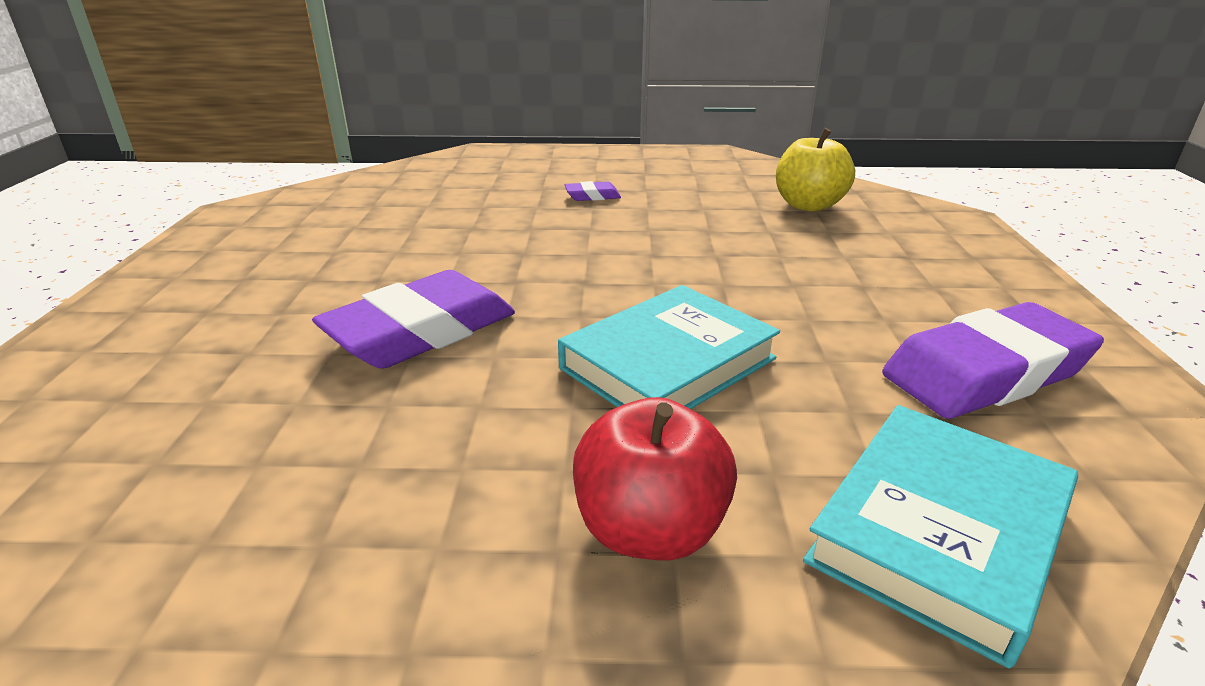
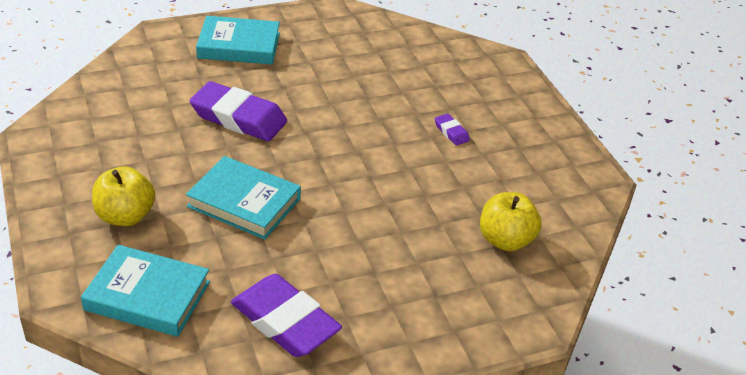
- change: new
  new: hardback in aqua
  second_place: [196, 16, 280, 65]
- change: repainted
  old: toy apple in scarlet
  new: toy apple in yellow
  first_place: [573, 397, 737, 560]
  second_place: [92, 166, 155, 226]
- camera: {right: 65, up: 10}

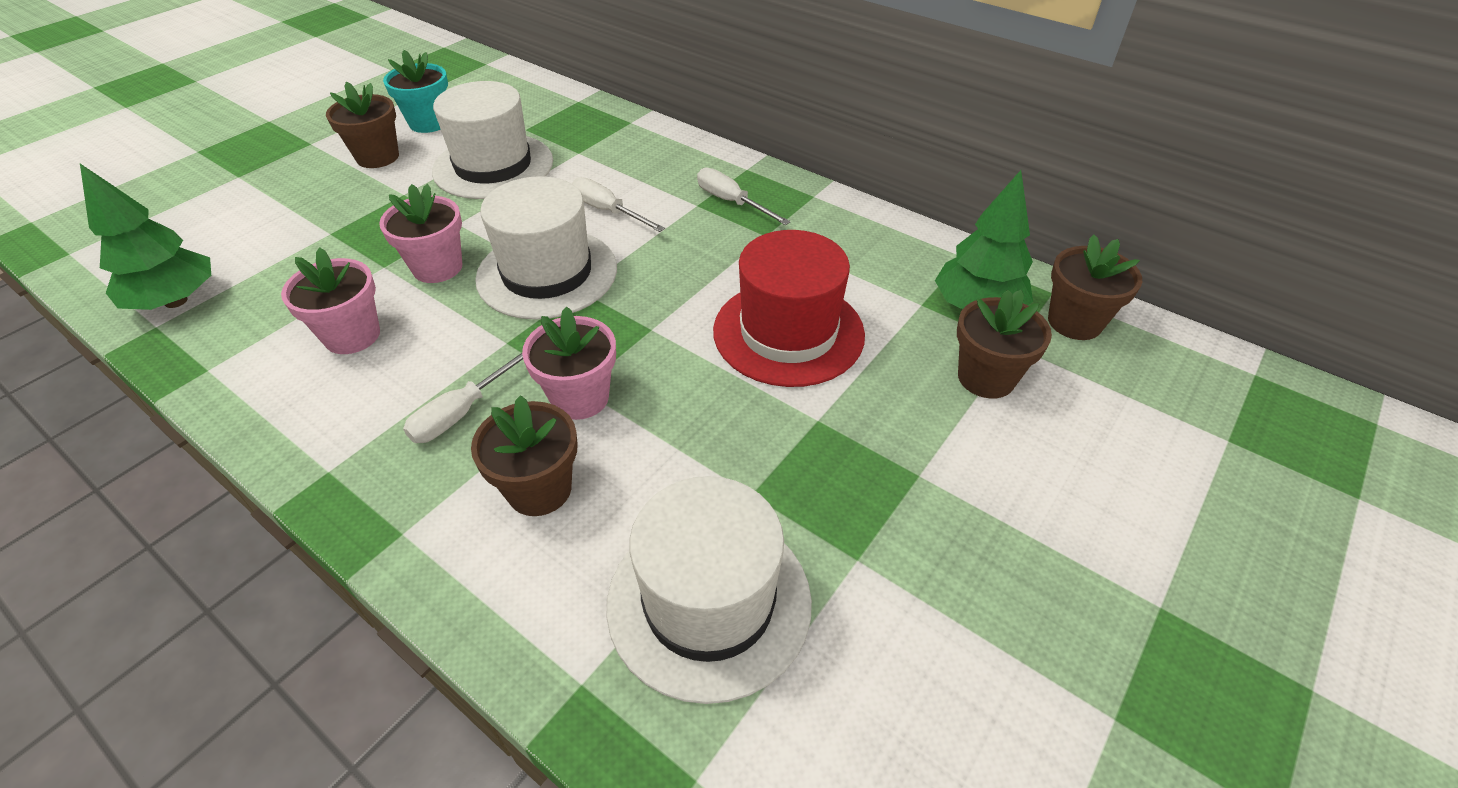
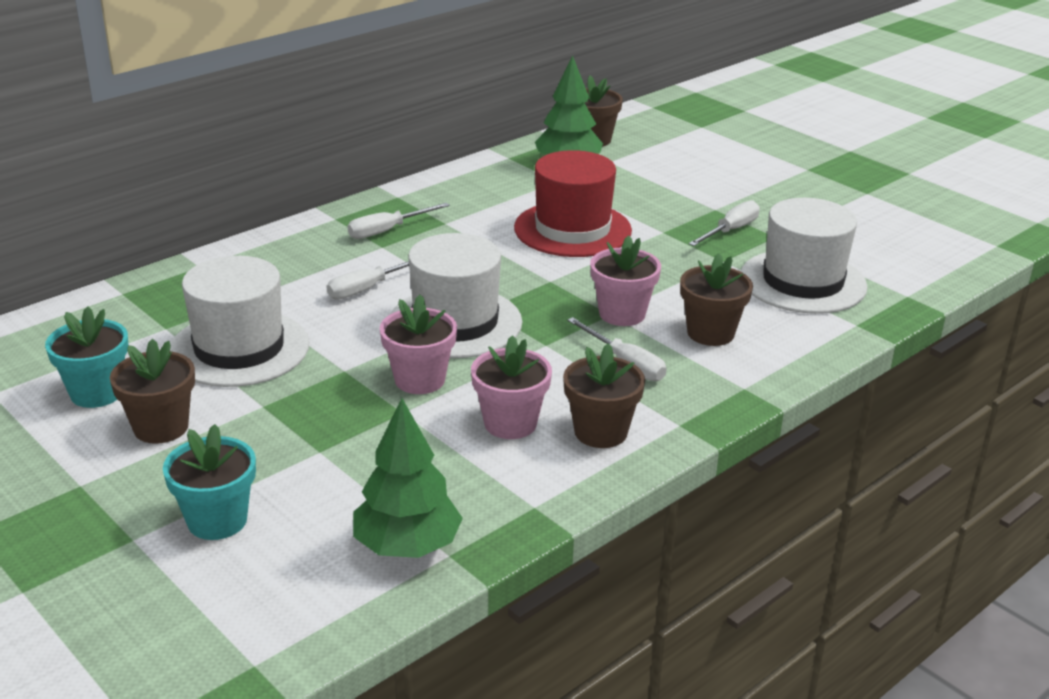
- change: new
  new: potted plant in aqua
  second_place: [163, 424, 256, 540]
- change: new
  new: screwdriver in snow-white
  second_place: [688, 200, 760, 246]
- change: shifted
  old: potted plant in dark brown
  first_place: [957, 290, 1052, 399]
  second_place: [563, 343, 645, 448]
- camera: {right: -80, up: -15}

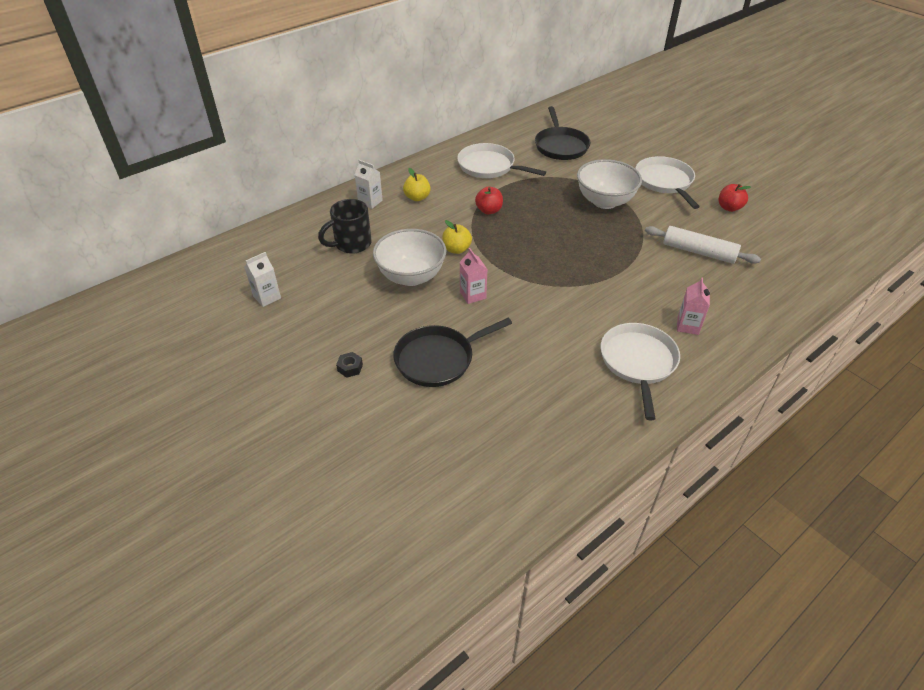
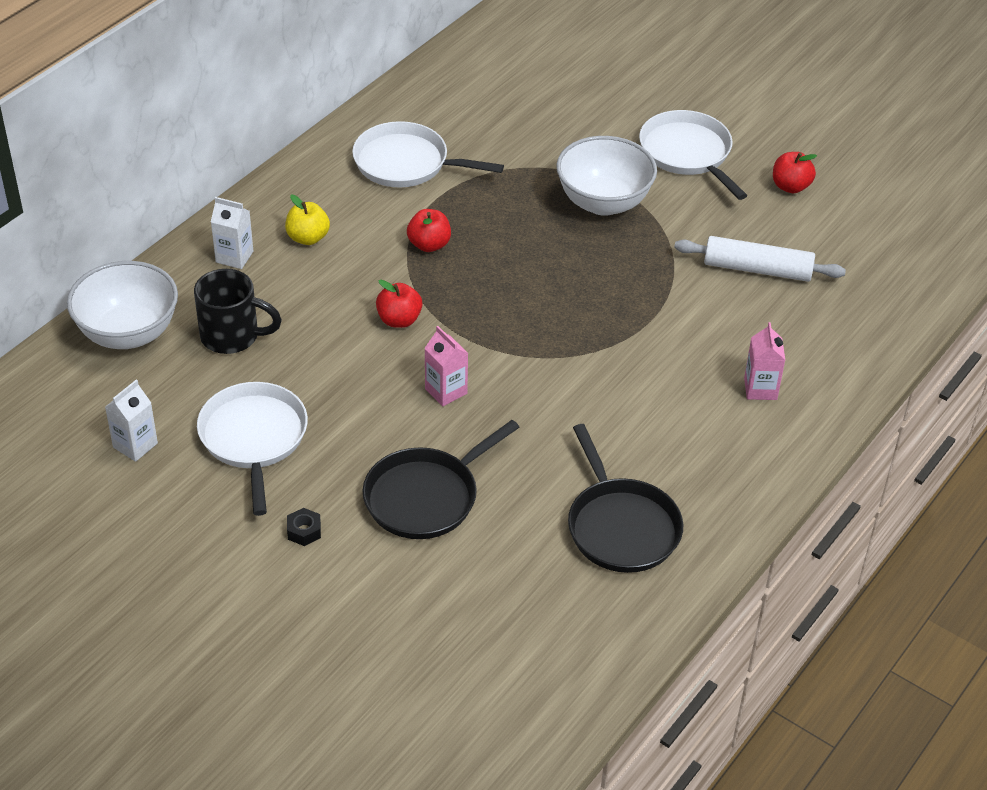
- change: shifted
  old: serving bowl in snow-white
  first_place: [373, 229, 446, 286]
  second_place: [67, 261, 178, 349]
- change: shifted
  old: skillet in ebony
  first_place: [535, 106, 590, 160]
  second_place: [568, 424, 683, 573]
- change: shifted
  old: skillet in snow-white
  first_place: [600, 323, 680, 421]
  second_place: [197, 382, 308, 516]
- change: repainted
  old: toy apple in yellow
  new: toy apple in scarlet
  first_place: [442, 220, 472, 254]
  second_place: [376, 280, 422, 328]
- change: rotated
  old: mug in ebony
  first_place: [318, 199, 372, 254]
  second_place: [194, 269, 282, 354]
  degrees: -120
- camera: {right: -15, up: 0}

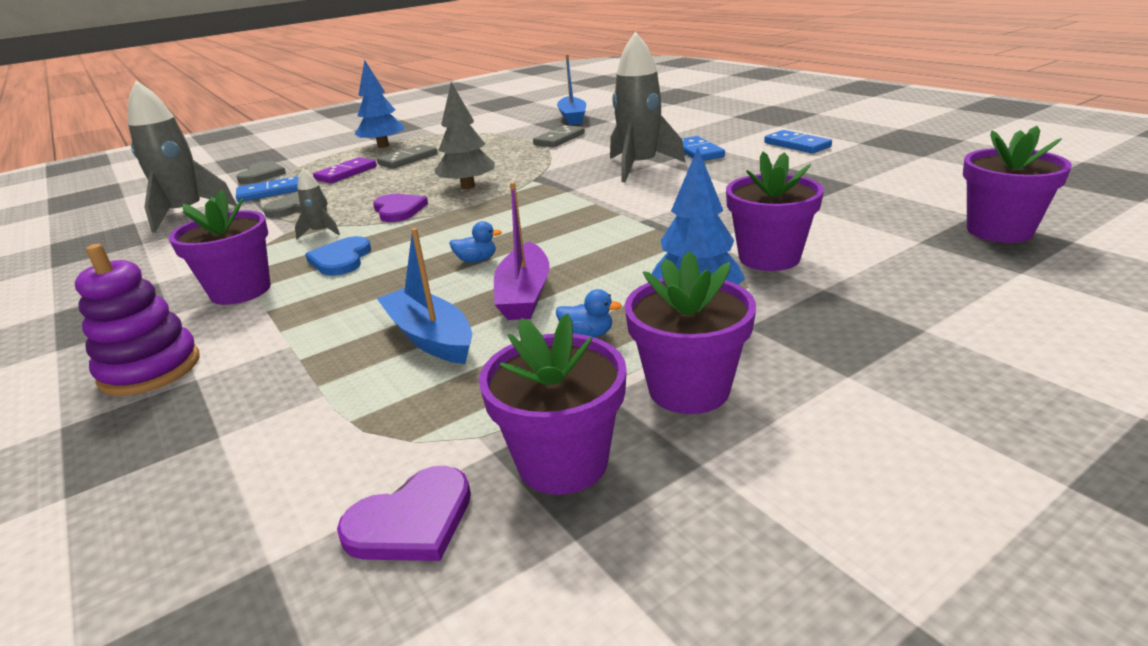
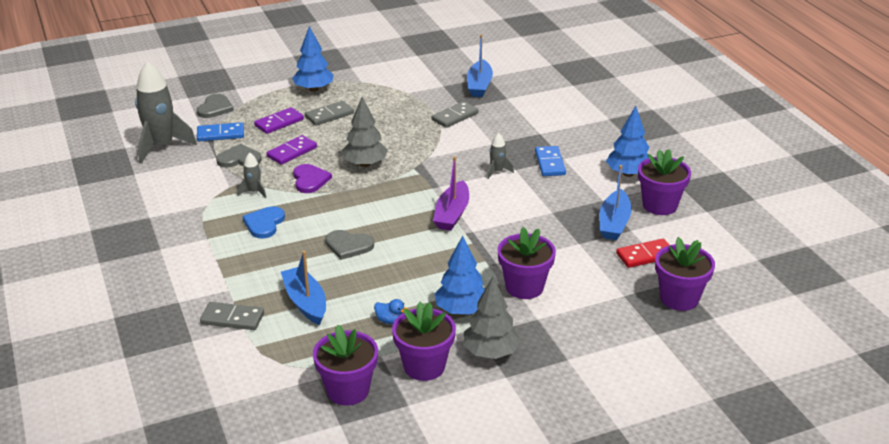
- change: gone
  old: ring stacker in violet
  first_place: [75, 244, 200, 396]
- change: gone
  old: love heart in violet
  first_place: [337, 466, 471, 561]
- change: new
  new: domino in ash-grey
  second_place: [200, 302, 264, 330]
- change: new
  new: domino in violet
  second_place: [266, 135, 317, 165]
- change: new
  new: toy tree in ash-grey
  second_place: [463, 277, 521, 359]
- change: new
  new: sailboat in blue
  second_place: [600, 165, 632, 240]
- change: new
  new: domino in scarlet
  second_place: [616, 239, 669, 268]
- change: shifted
  old: potted plant in violet
  first_place: [169, 190, 271, 305]
  second_place: [638, 149, 691, 215]
- change: shifted
  old: sailboat in violet
  first_place: [494, 182, 550, 320]
  second_place: [433, 156, 469, 231]
- change: swapped
  old: duck in blue
  new: love heart in ash-grey
  first_place: [449, 221, 502, 263]
  second_place: [325, 230, 374, 260]
- change: swapped
  old: domino in blue
  new: toy tree in blue
  first_place: [764, 130, 832, 154]
  second_place: [606, 106, 650, 177]
- change: scaled
  old: rocket in ash-grey
  first_place: [610, 32, 686, 182]
  second_place: [487, 133, 514, 179]
  factor: 0.46
- camera: {right: 10, up: 5}

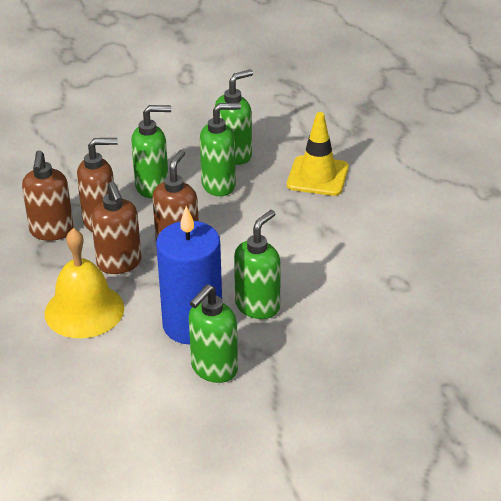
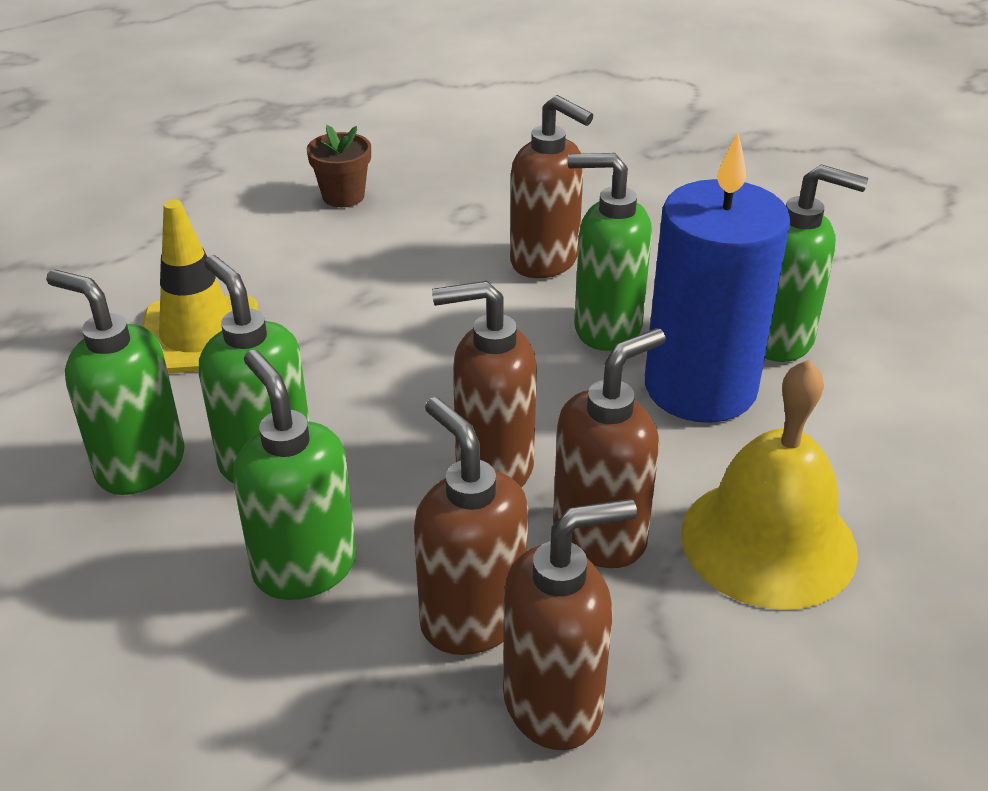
- change: new
  new: potted plant in dark brown
  second_place: [307, 125, 371, 207]
- change: new
  new: soap pump in dark brown
  second_place: [510, 95, 594, 278]
- camera: {right: -110, up: 0}

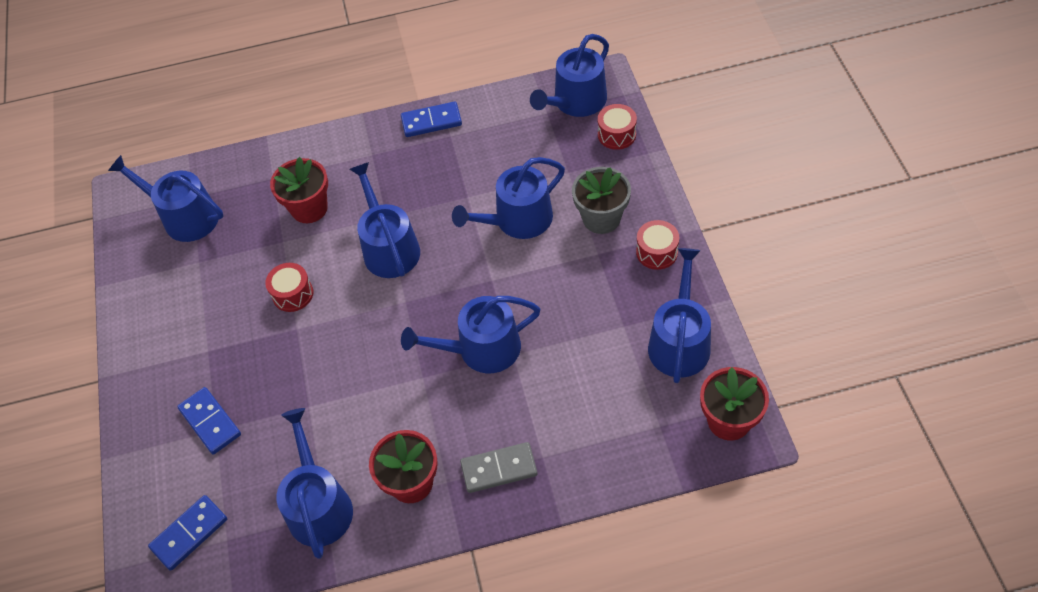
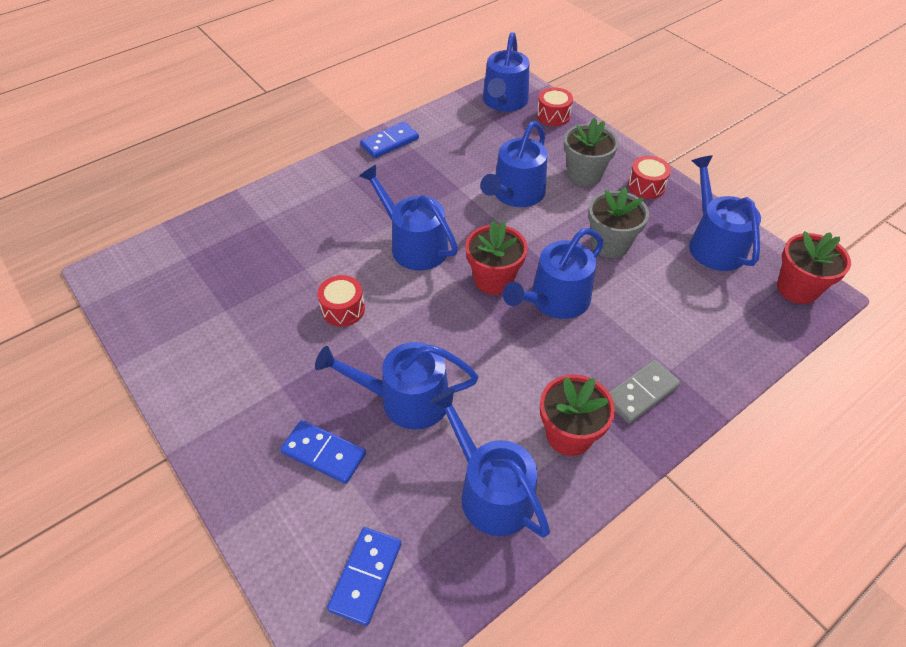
- change: new
  new: potted plant in ash-grey
  second_place: [588, 187, 649, 258]
- change: shifted
  old: watering can in blue
  first_place: [108, 155, 223, 242]
  second_place: [315, 342, 478, 430]
- change: shifted
  old: potted plant in scarlet
  first_place: [270, 157, 328, 223]
  second_place: [465, 221, 528, 295]
- camera: {right: -30, up: -5}

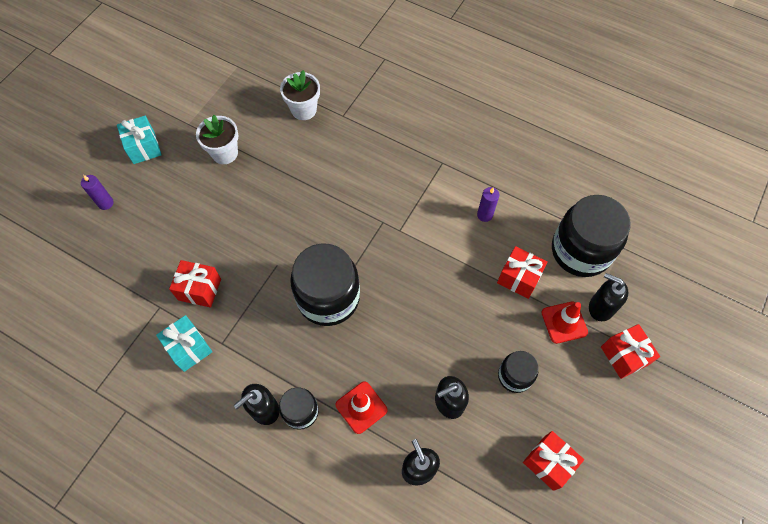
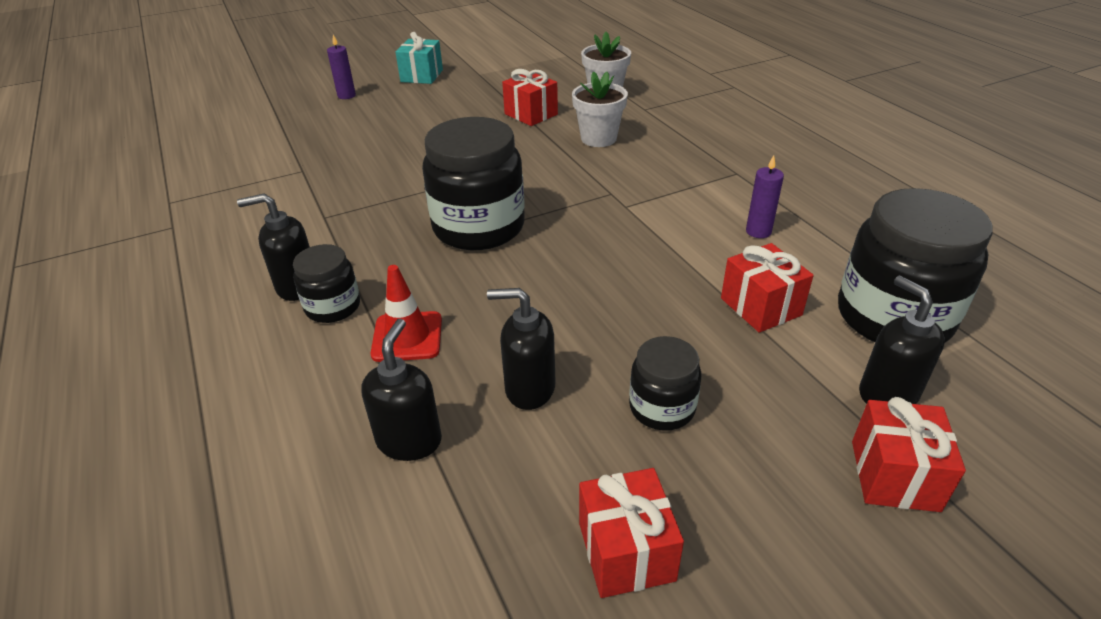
- change: gone
  old: present in aqua
  first_place: [156, 315, 212, 372]
- change: gone
  old: traffic cone in scarlet
  first_place: [541, 302, 588, 344]
- change: shifted
  old: present in scarlet
  first_place: [169, 260, 221, 307]
  second_place: [502, 69, 558, 126]
- change: shifted
  old: potted plant in snow-white
  first_place: [196, 115, 239, 164]
  second_place: [572, 71, 628, 147]
- camera: {right: 35, up: -25}

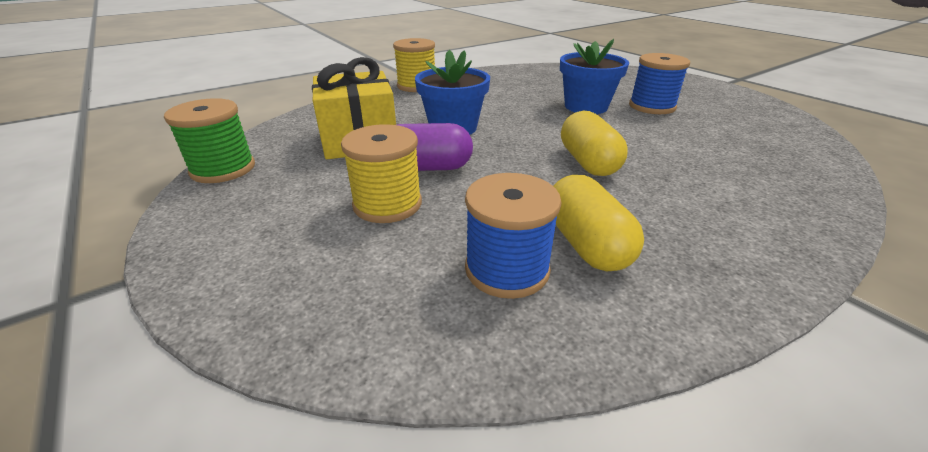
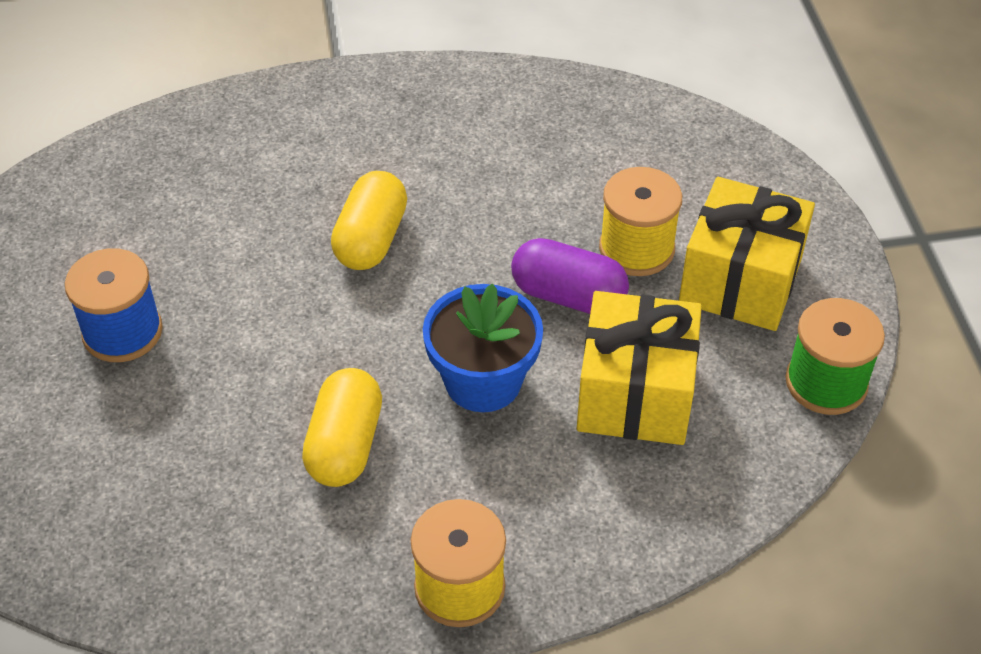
- change: gone
  old: reel of thread in blue
  first_place: [465, 173, 561, 299]
- change: gone
  old: potted plant in blue
  first_place: [560, 39, 629, 114]
- change: new
  new: present in yellow
  second_place: [679, 177, 815, 331]
- change: shifted
  old: pill shape in yellow
  first_place: [553, 175, 644, 271]
  second_place: [302, 368, 382, 487]
- camera: {right: -155, up: 15}

